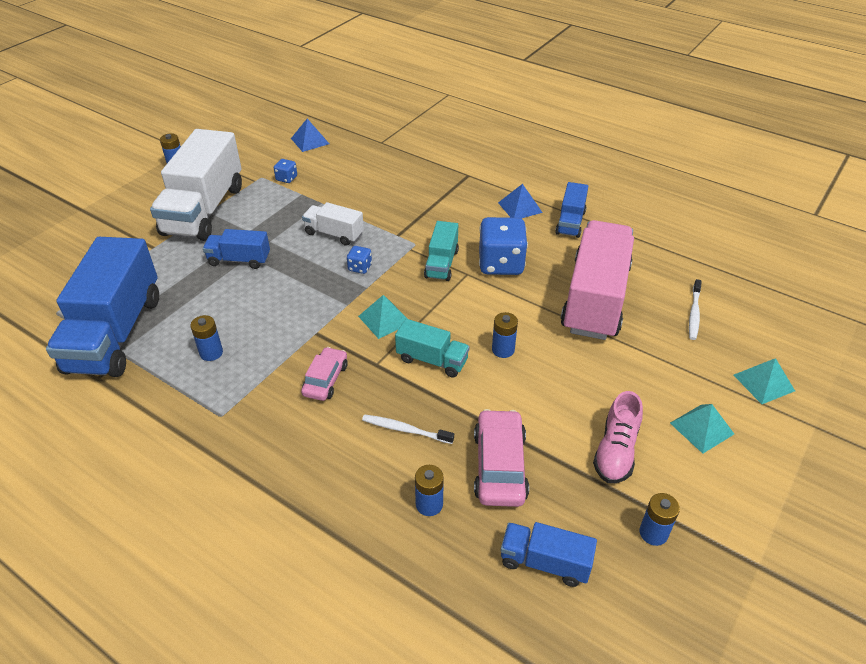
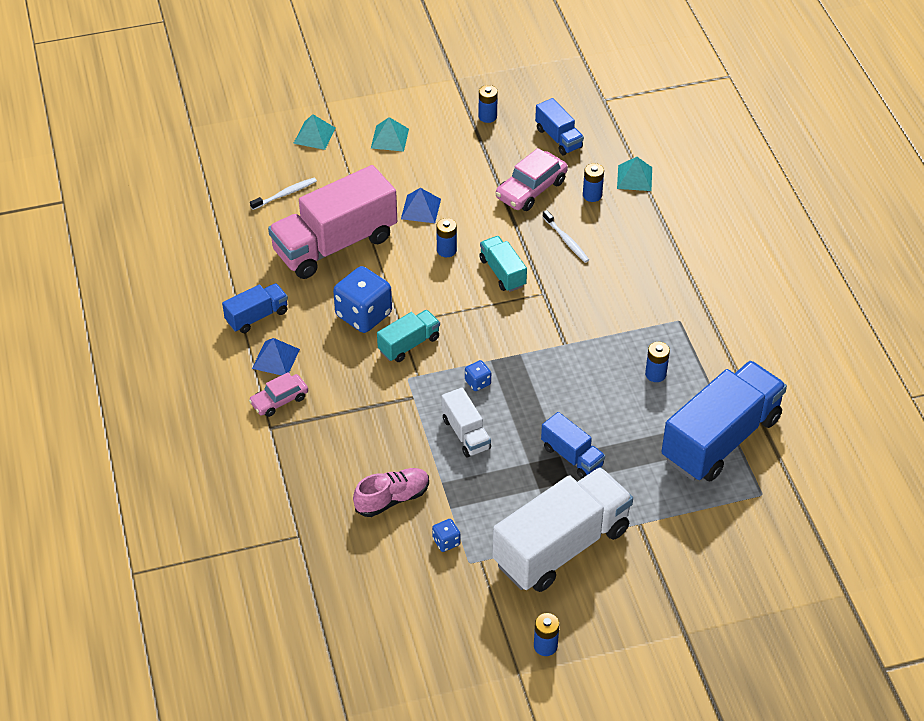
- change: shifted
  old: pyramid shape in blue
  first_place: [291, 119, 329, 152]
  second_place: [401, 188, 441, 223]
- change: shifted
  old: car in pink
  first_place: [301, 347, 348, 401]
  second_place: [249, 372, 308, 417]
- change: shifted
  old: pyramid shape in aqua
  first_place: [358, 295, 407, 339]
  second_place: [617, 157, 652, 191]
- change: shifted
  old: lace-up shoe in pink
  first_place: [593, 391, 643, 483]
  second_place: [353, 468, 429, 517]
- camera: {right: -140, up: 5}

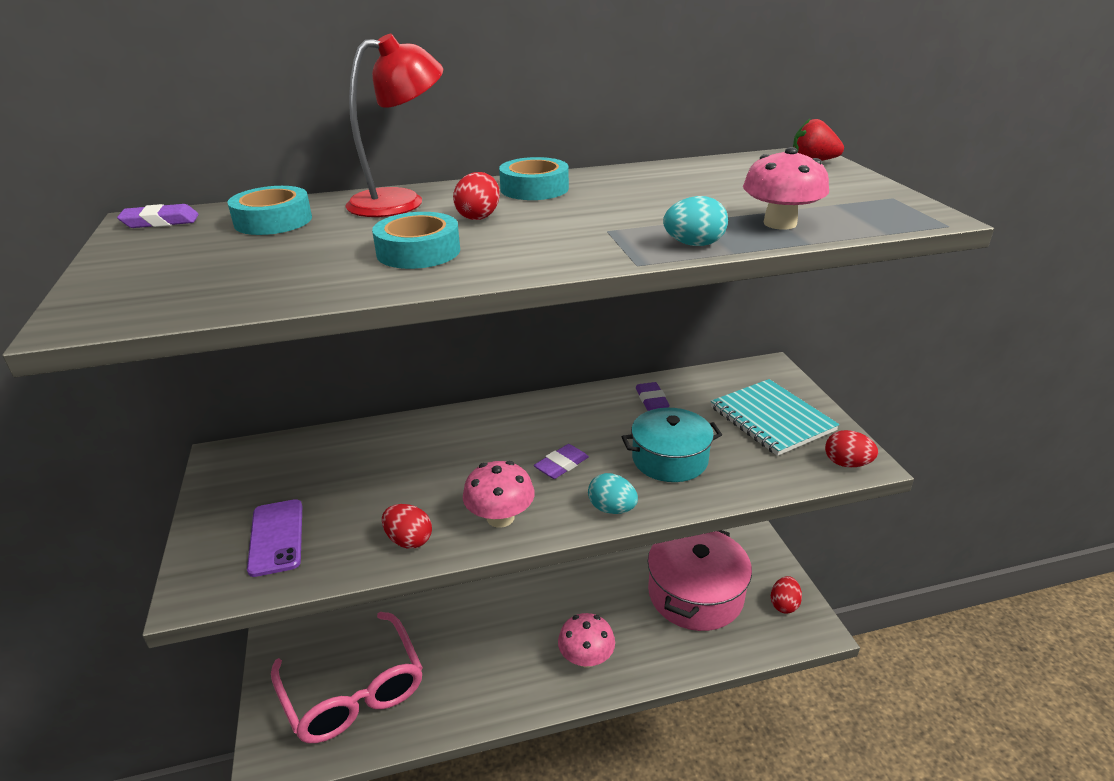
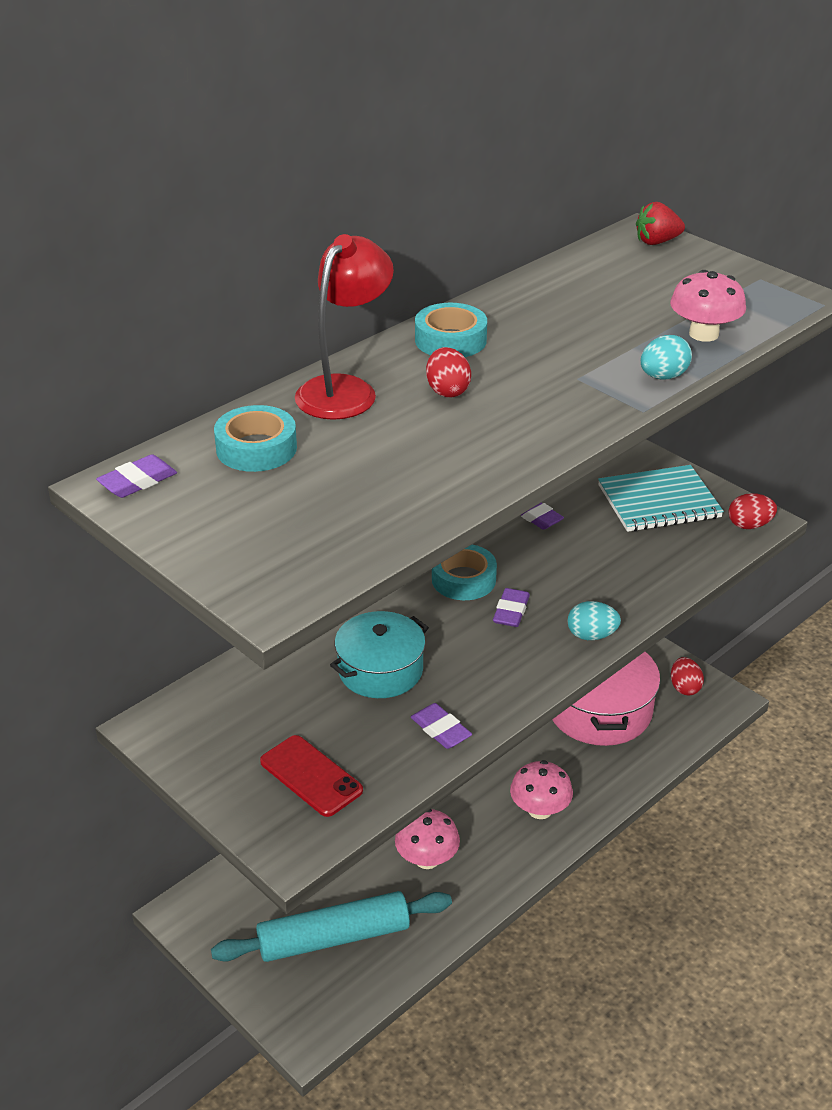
- change: shifted
  old: tape in aqua
  first_place: [372, 212, 460, 269]
  second_place: [432, 545, 497, 600]
- change: shifted
  old: fungus in pink
  first_place: [463, 461, 535, 528]
  second_place: [395, 809, 460, 869]
- change: shifted
  old: pot in aqua
  first_place: [622, 408, 722, 482]
  second_place: [330, 611, 429, 698]
- change: swapped
  old: glasses in pink
  new: rolling pin in aqua
  first_place: [271, 612, 423, 743]
  second_place: [211, 891, 452, 962]
- change: swapped
  old: egg shape in scarlet
  new: eraser in violet
  first_place: [382, 504, 432, 549]
  second_place: [411, 703, 472, 749]
- change: repainted
  old: smartphone in violet
  new: smartphone in scarlet
  first_place: [247, 499, 302, 577]
  second_place: [260, 735, 363, 817]
- change: rotated
  old: notebook in aqua
  first_place: [711, 379, 840, 456]
  second_place: [598, 465, 724, 532]
  degrees: -45
- camera: {right: -30, up: 5}

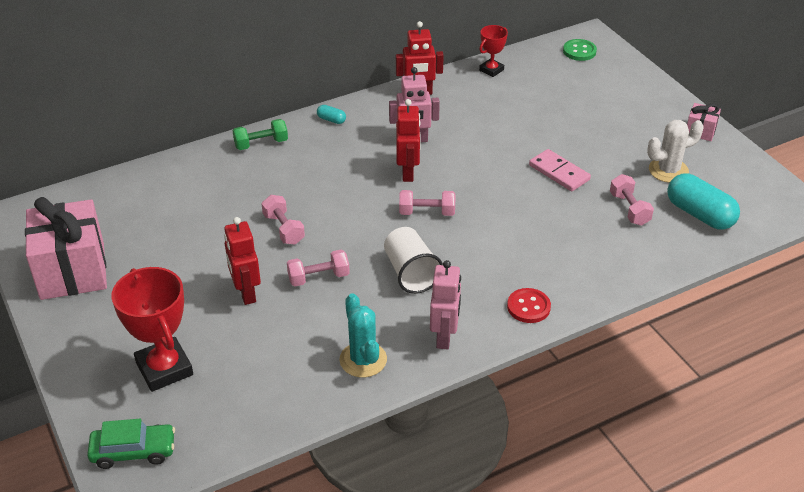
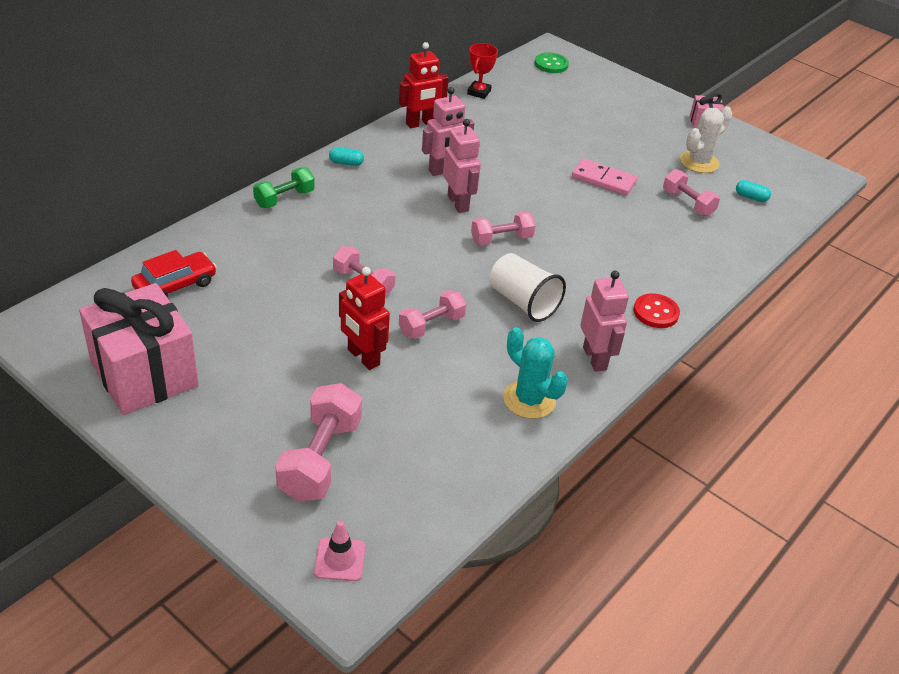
- change: new
  new: car in scarlet
  second_place: [131, 250, 217, 298]
- change: swapped
  old: car in leaf-green
  new: traffic cone in pink
  first_place: [87, 419, 175, 469]
  second_place: [314, 520, 365, 581]
- change: swapped
  old: award cup in scarlet
  new: free weight in pink
  first_place: [112, 267, 193, 392]
  second_place: [275, 383, 362, 501]
- change: repainted
  old: robot in scarlet
  new: robot in pink
  first_place: [396, 99, 421, 182]
  second_place: [443, 119, 481, 213]
- change: scaled
  old: pill shape in aqua
  first_place: [667, 174, 740, 230]
  second_place: [736, 180, 771, 202]
  factor: 0.45
- camera: {right: -25, up: 0}

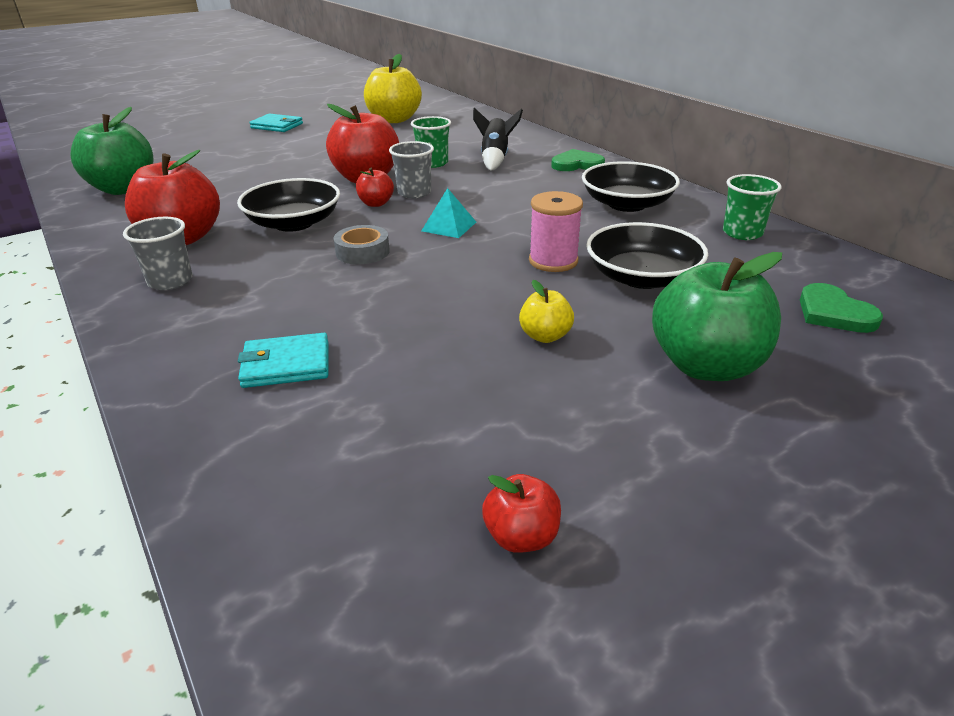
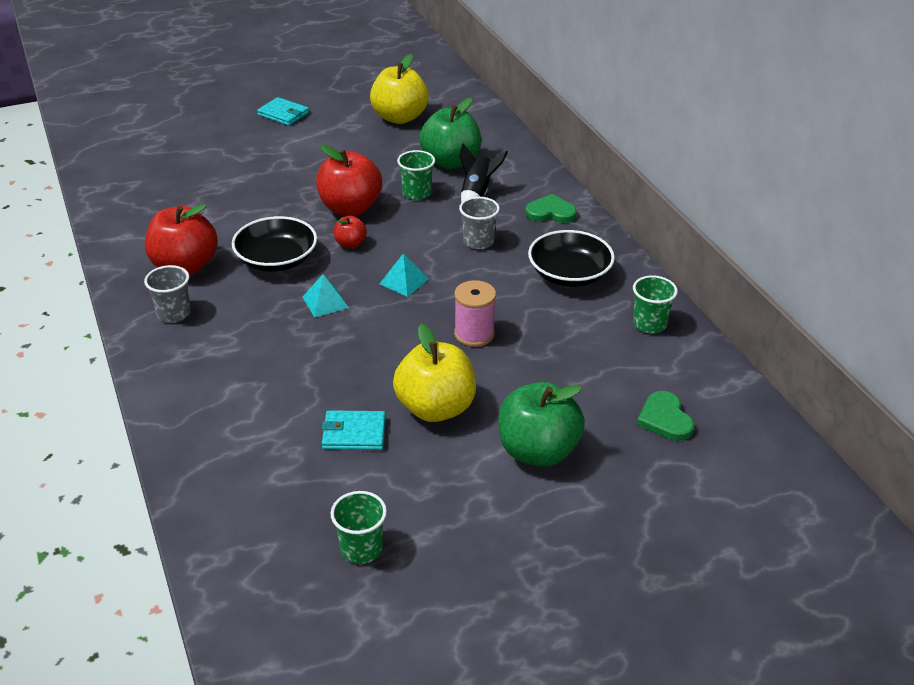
- change: gone
  old: serving bowl in ebony
  first_place: [586, 222, 708, 289]
- change: shifted
  old: toy apple in leaf-green
  first_place: [70, 107, 153, 195]
  second_place: [419, 98, 481, 169]
- change: shifted
  old: billfold in aqua
  first_place: [238, 333, 328, 388]
  second_place: [322, 410, 386, 450]
- change: shifted
  old: beaker in ash-grey
  first_place: [389, 141, 434, 198]
  second_place: [459, 197, 500, 249]
- change: swapped
  old: tape in ash-grey
  new: pyramid shape in aqua
  first_place: [334, 225, 390, 264]
  second_place: [302, 274, 349, 317]
- change: swapped
  old: toy apple in scarlet
  new: beaker in leaf-green
  first_place: [482, 474, 561, 553]
  second_place: [330, 491, 387, 564]
- change: scaled
  old: toy apple in yellow
  first_place: [519, 280, 574, 343]
  second_place: [393, 324, 476, 422]
  factor: 2.06
- camera: {right: 10, up: 5}

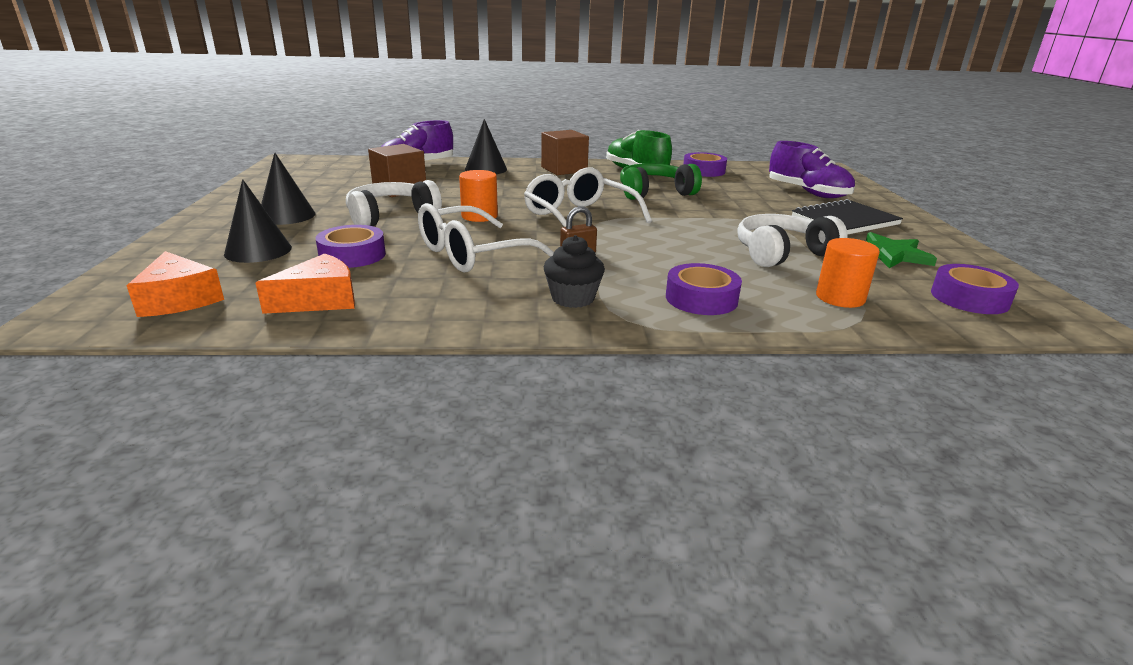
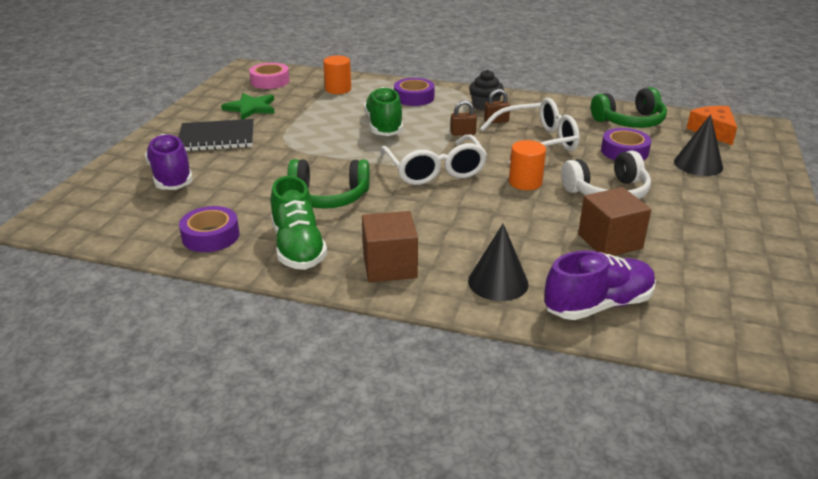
- change: gone
  old: cone shape in ebony
  first_place: [261, 152, 316, 225]
- change: gone
  old: headphones in snow-white
  first_place: [738, 214, 848, 267]
- change: new
  new: lace-up shoe in leaf-green
  second_place: [364, 87, 403, 136]
- change: new
  new: lock in dark brown
  second_place: [484, 89, 510, 123]
- change: swapped
  old: piece of cheese in orange
  new: headphones in leaf-green
  first_place: [256, 254, 355, 314]
  second_place: [591, 87, 667, 128]
- change: repainted
  old: tape in violet
  new: tape in pink
  first_place: [931, 264, 1019, 314]
  second_place: [249, 63, 289, 89]
- camera: {right: -160, up: 5}

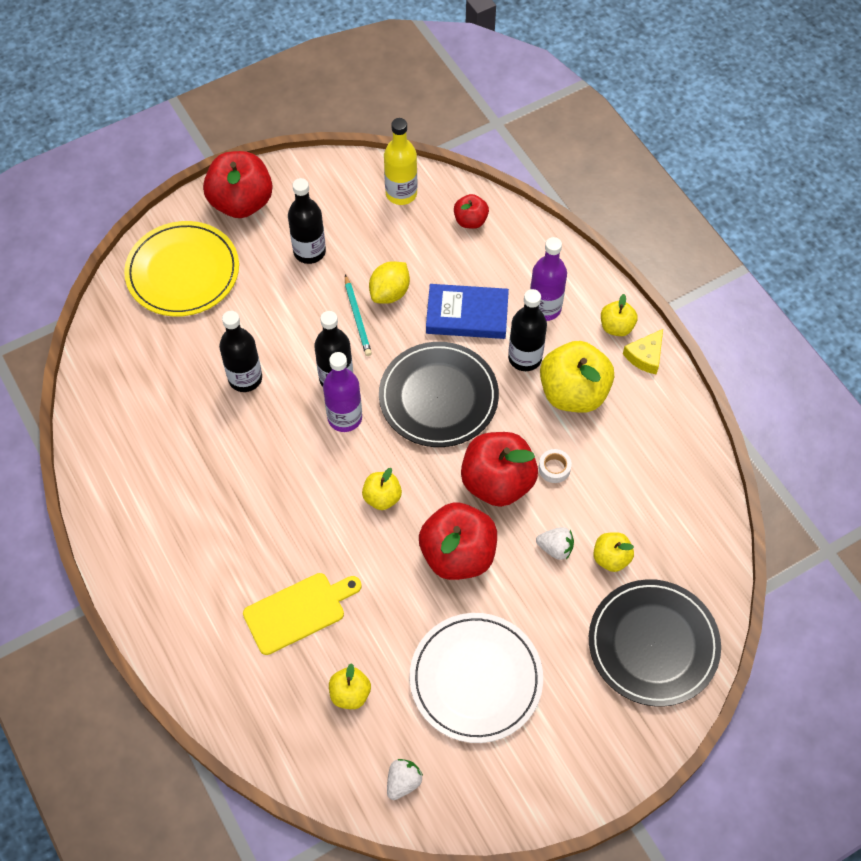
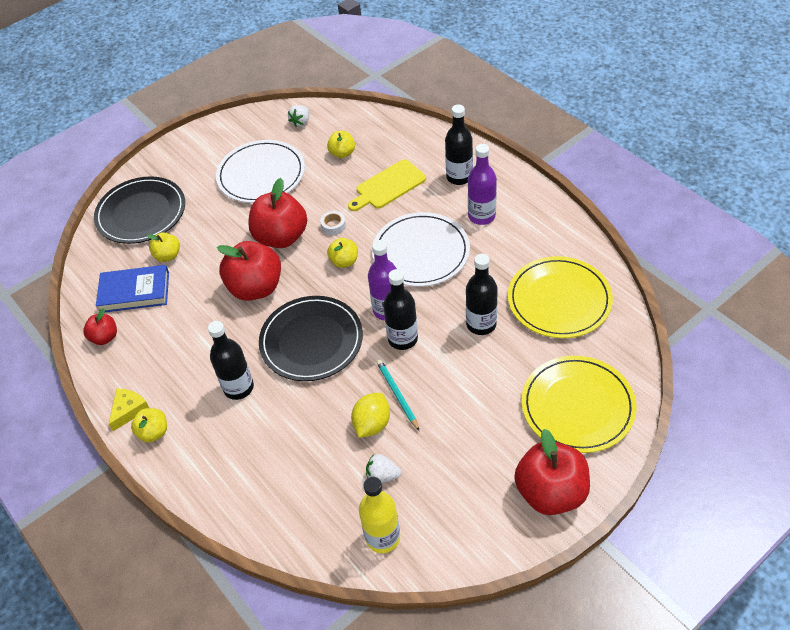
- change: gone
  old: toy apple in yellow
  first_place: [540, 341, 614, 413]
- change: new
  new: plate in snow-white
  second_place: [372, 212, 470, 287]
- change: new
  new: plate in yellow
  second_place: [508, 256, 613, 338]
- change: shifted
  old: flask in ebony
  first_place: [288, 178, 326, 264]
  second_place: [445, 104, 473, 185]
- change: shifted
  old: hardback in blue
  first_place: [426, 284, 509, 339]
  second_place: [96, 265, 169, 313]
- change: shifted
  old: toy apple in scarlet
  first_place: [454, 194, 489, 229]
  second_place: [83, 308, 117, 345]
- change: shifted
  old: flask in violet
  first_place: [530, 237, 567, 321]
  second_place: [468, 144, 497, 225]
- change: shifted
  old: toy strawberry in snow-white
  first_place: [536, 527, 574, 560]
  second_place: [366, 454, 401, 483]
- change: shifted
  old: tape in snow-white
  first_place: [539, 449, 572, 483]
  second_place: [320, 211, 346, 235]
- camera: {right: 175, up: -10}

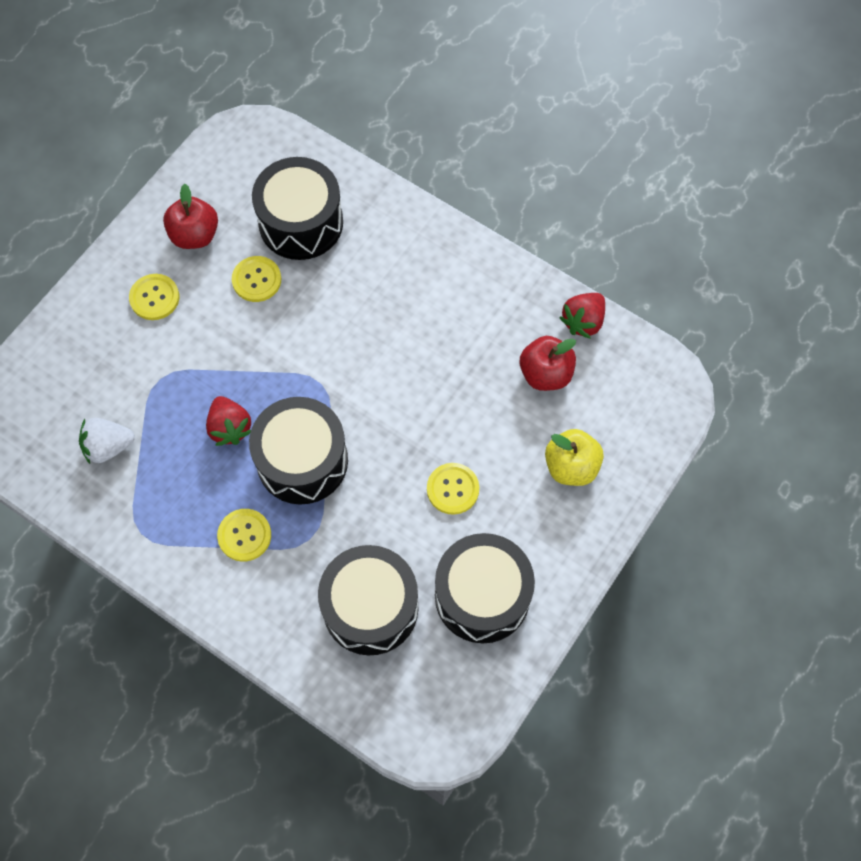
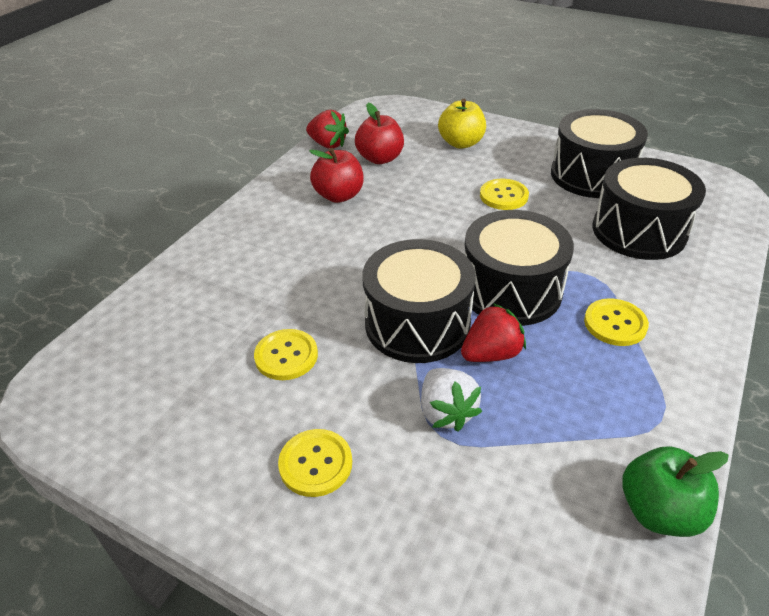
- change: new
  new: toy apple in leaf-green
  second_place: [622, 446, 729, 537]
- change: shifted
  old: toy strawberry in snow-white
  first_place: [79, 418, 135, 464]
  second_place: [421, 368, 482, 432]
- change: shifted
  old: toy apple in scarlet
  first_place: [163, 184, 218, 249]
  second_place: [309, 148, 364, 203]
- change: shifted
  old: drum in ebony
  first_place: [252, 157, 343, 260]
  second_place: [362, 239, 476, 363]
- camera: {right: -95, up: -25}

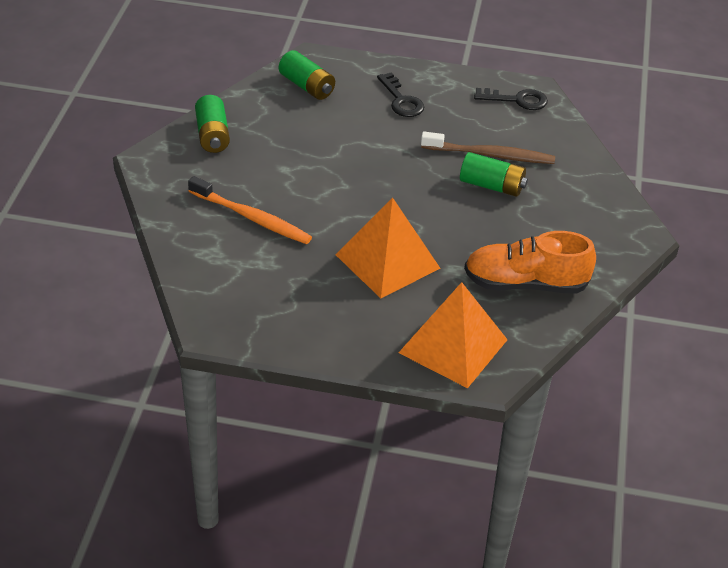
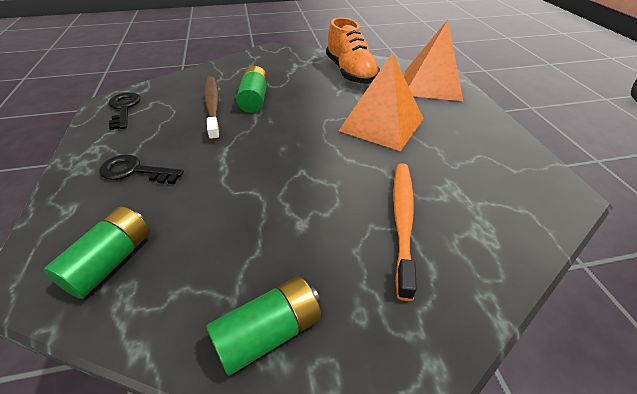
- change: rotated
  old: latchkey in ebony
  first_place: [377, 72, 424, 117]
  second_place: [99, 154, 184, 184]
  degrees: -120
- camera: {right: -110, up: 0}

